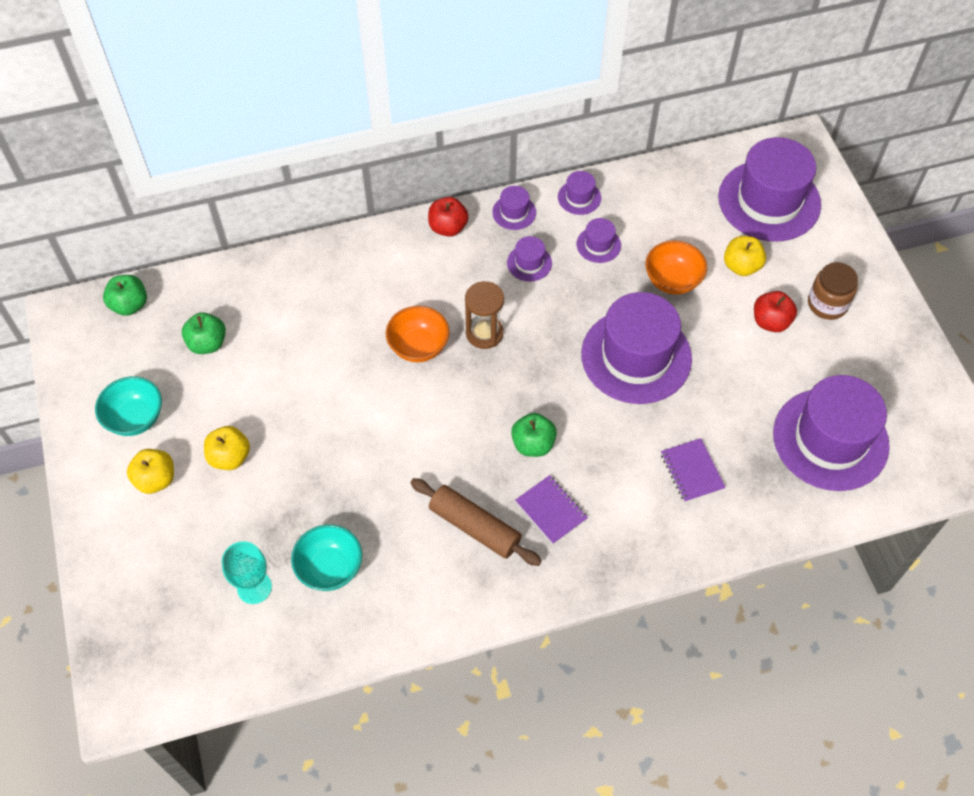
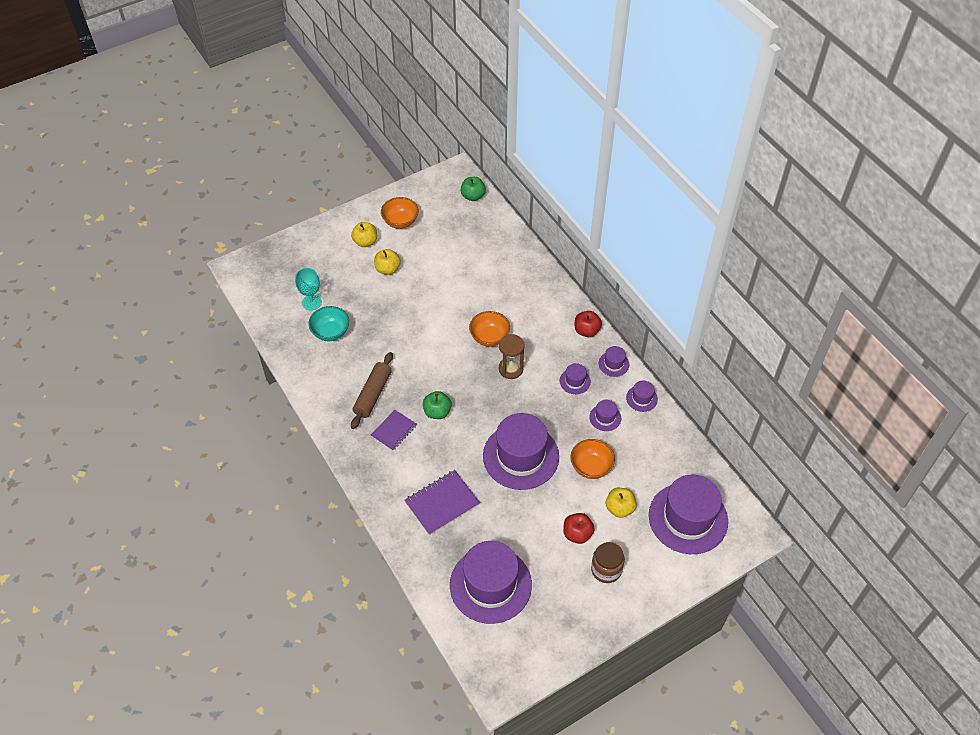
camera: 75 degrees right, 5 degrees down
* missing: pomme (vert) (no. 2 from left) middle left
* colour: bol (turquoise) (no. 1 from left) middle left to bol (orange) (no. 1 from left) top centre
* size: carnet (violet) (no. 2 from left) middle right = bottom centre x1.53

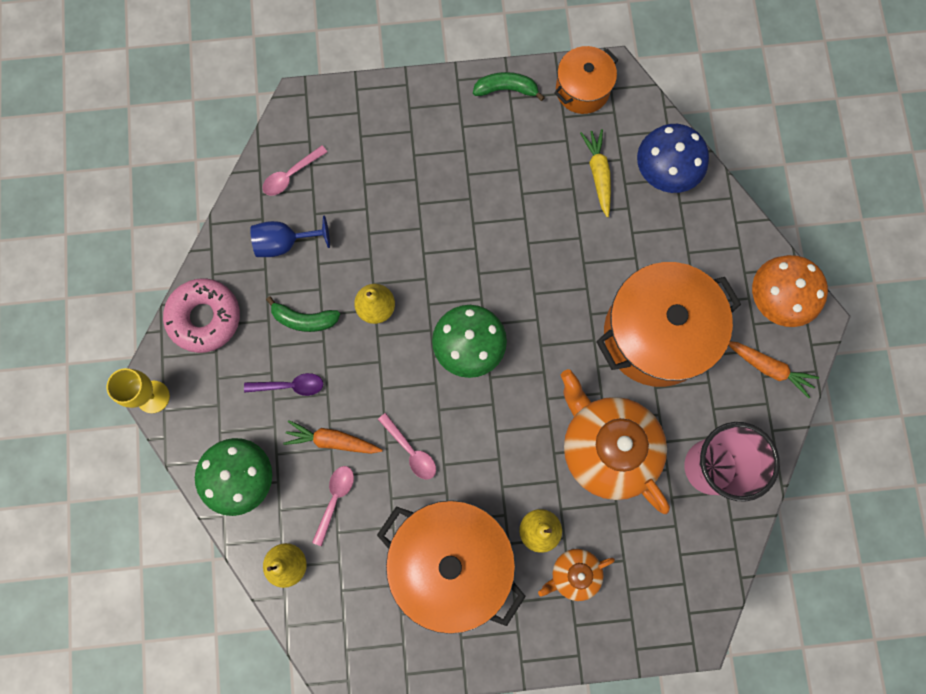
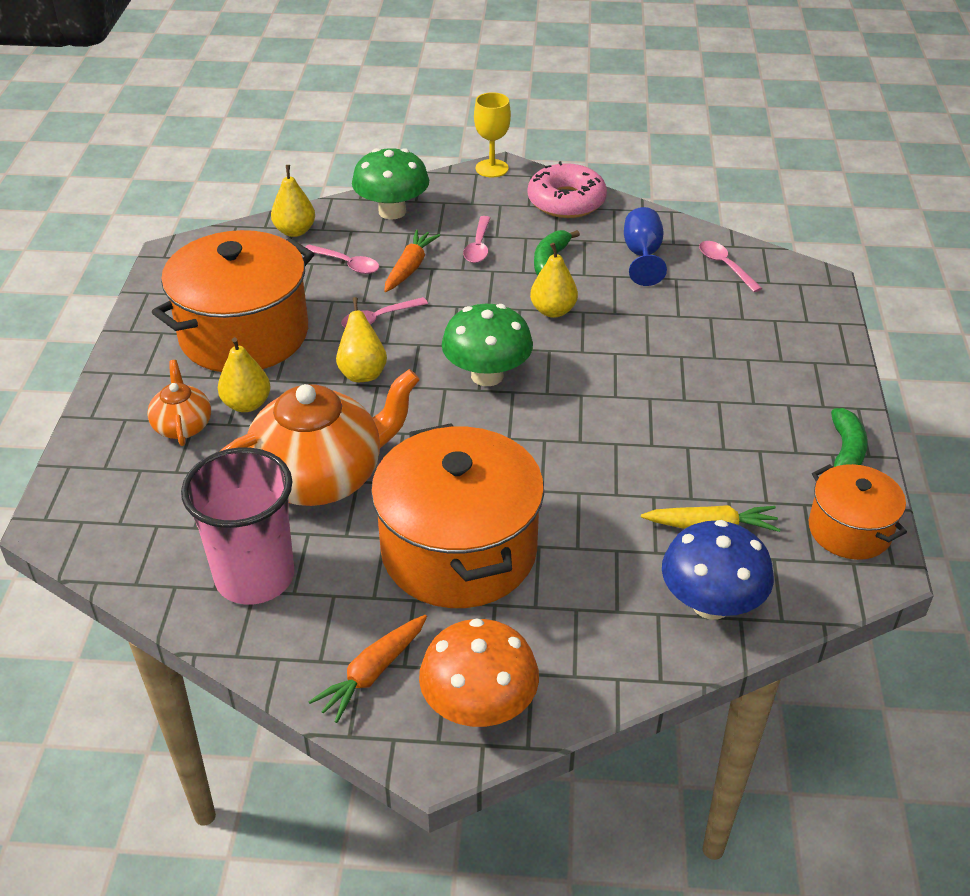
camera: 100 degrees right, 35 degrees down
* colour: cuillère (violet) middle left to cuillère (rose) (no. 3 from left) top centre
* appeared: poire (jaune) (no. 3 from left) centre

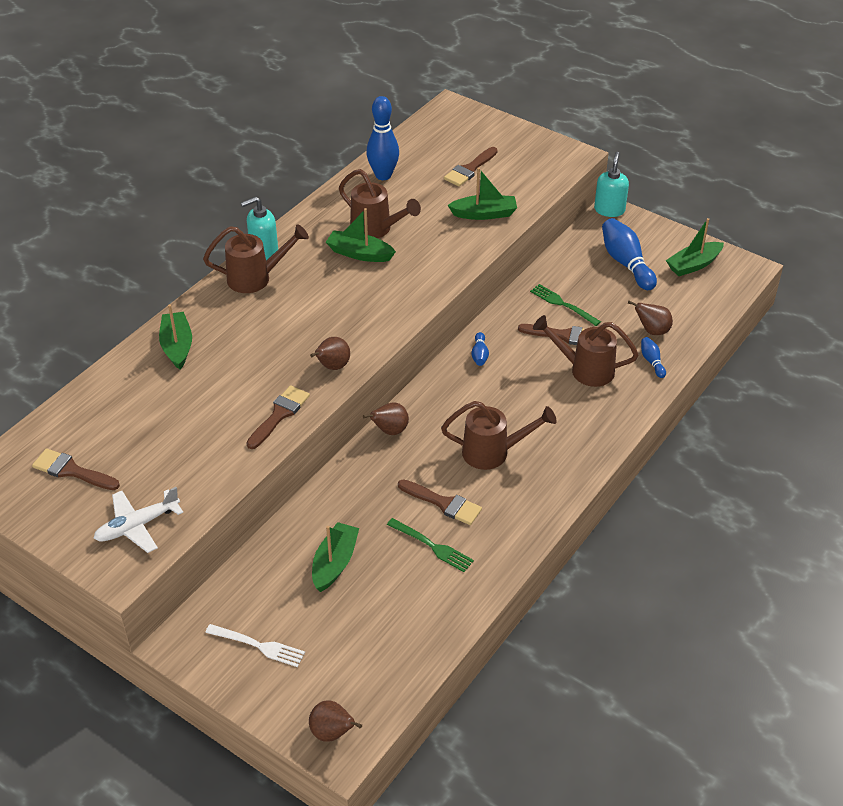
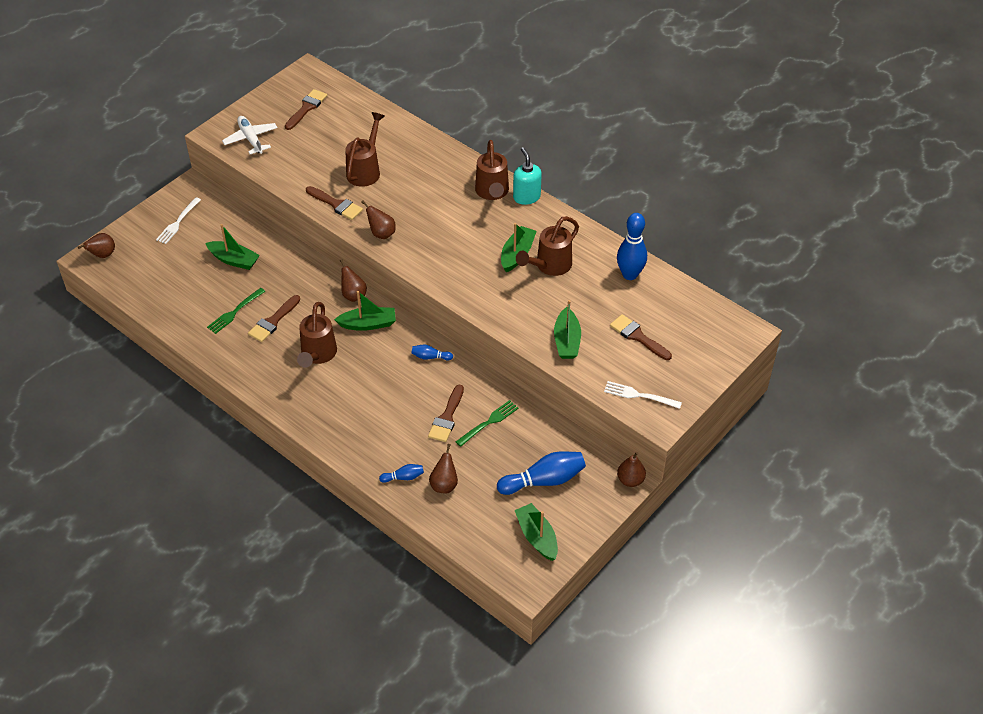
camera: 95 degrees right, 5 degrees up
* exchanged: distributeur de savon (turquoise) (no. 2 from left) top right to poire (marron) (no. 5 from left) centre
* relocated: bateau (vert) (no. 1 from left in the first image) middle left to bateau (vert) (no. 2 from left) centre
* relocated: arrosoir (marron) (no. 4 from left in the first image) middle right to arrosoir (marron) (no. 2 from left) top centre
* appeared: fourchette (blanc) (no. 2 from left) centre

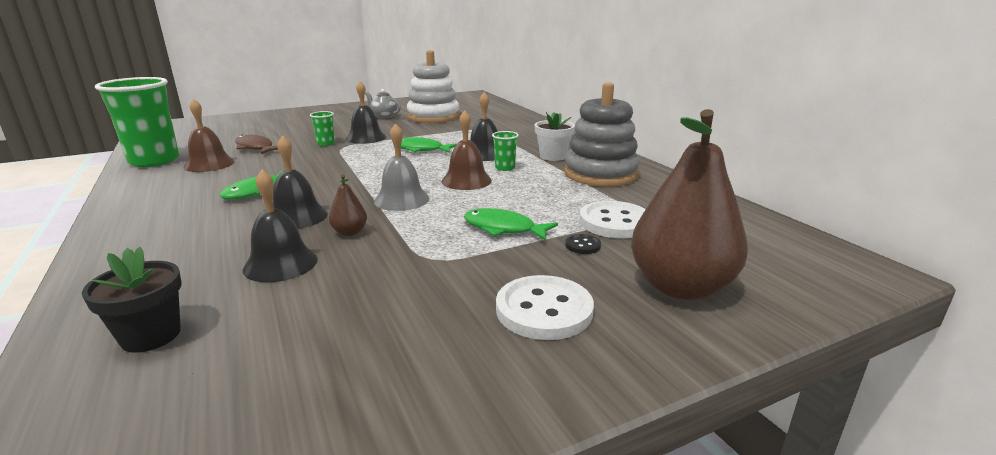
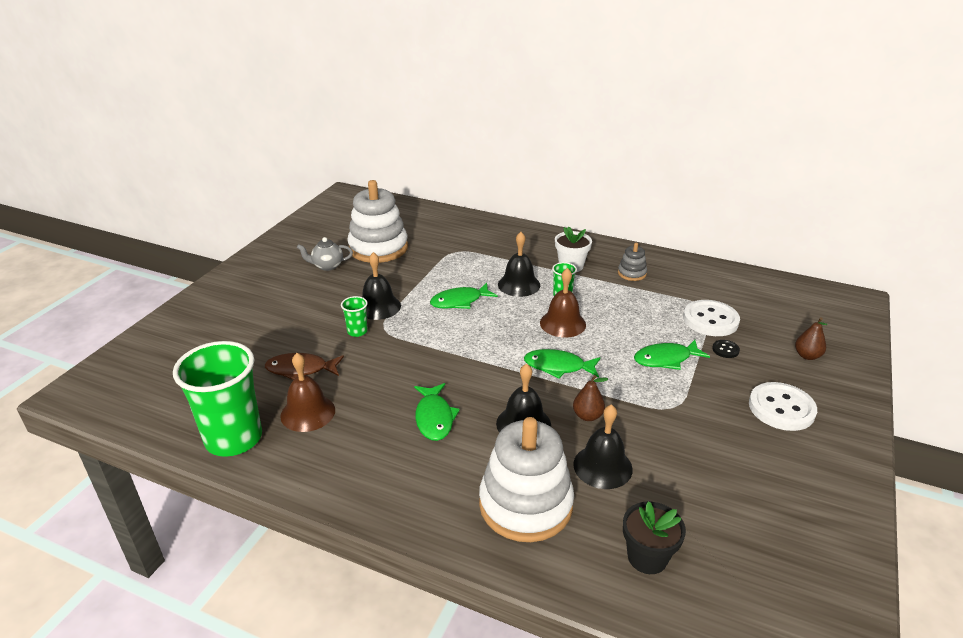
camera: 40 degrees left, 10 degrees up
* size: jouet à empiler (gris) top centre = centre x0.45
* size: poire (marron) (no. 2 from left) middle right = middle right x0.42
* exchanged: cloche (gris) centre to poisson (vert) (no. 3 from left) centre
* appeared: jouet à empiler (blanc) (no. 2 from left) bottom centre

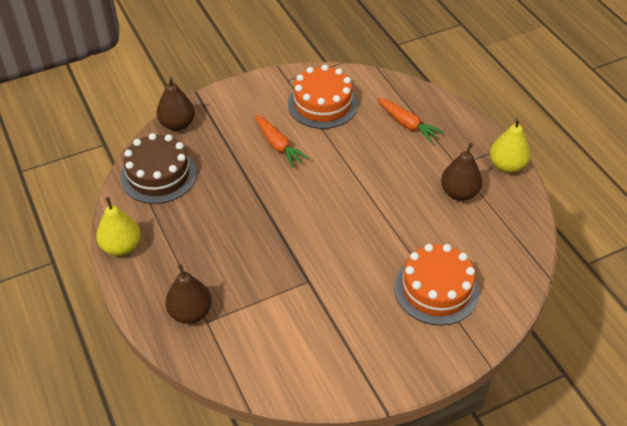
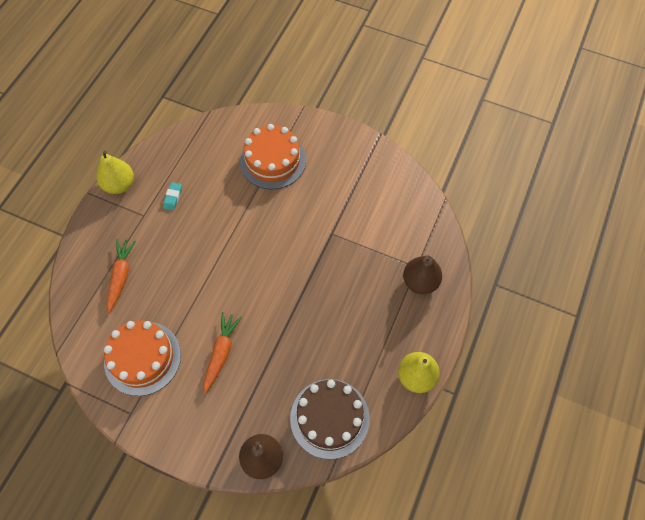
camera: 130 degrees left, 15 degrees up
* exchanged: poire (marron) (no. 3 from left) middle right to gomme (turquoise) middle left

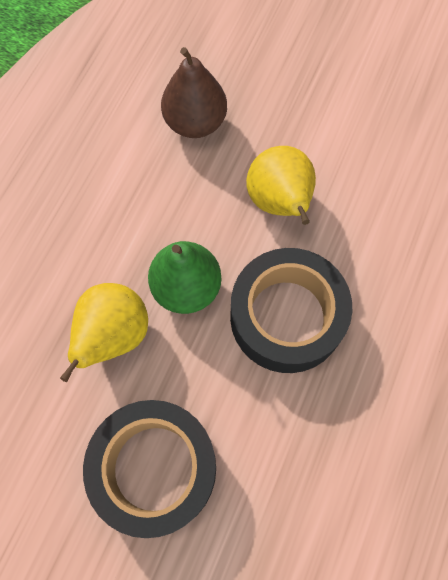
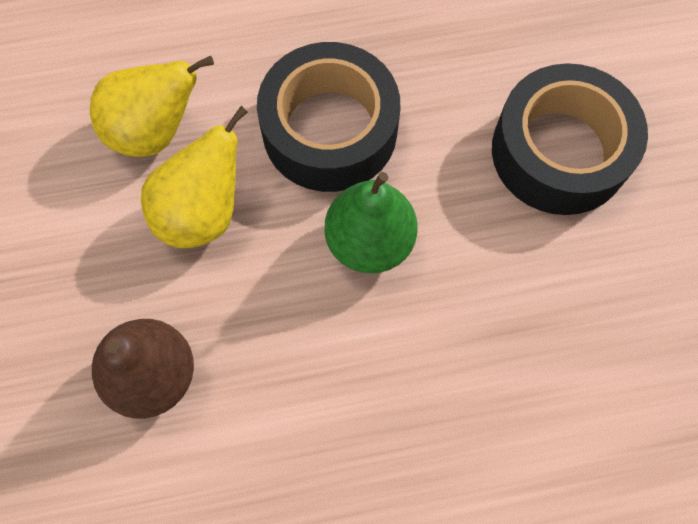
camera: 125 degrees left, 0 degrees up
* relocated: poire (jaune) (no. 1 from left) middle left to top left

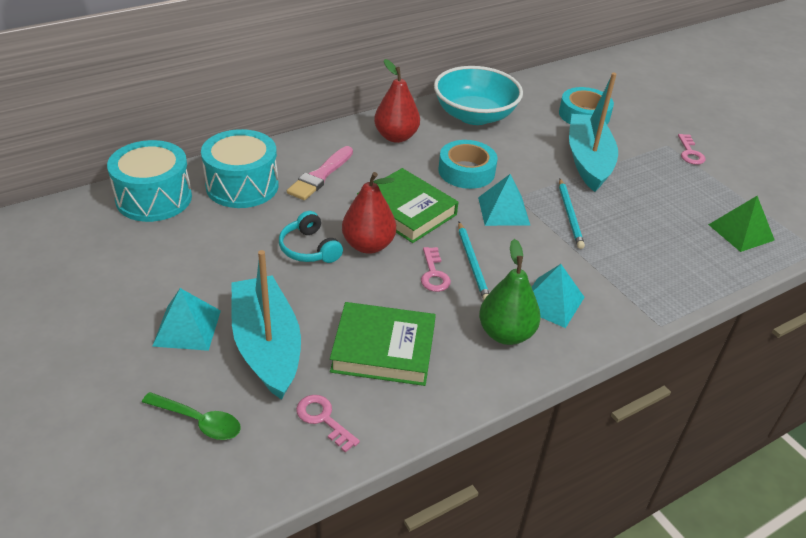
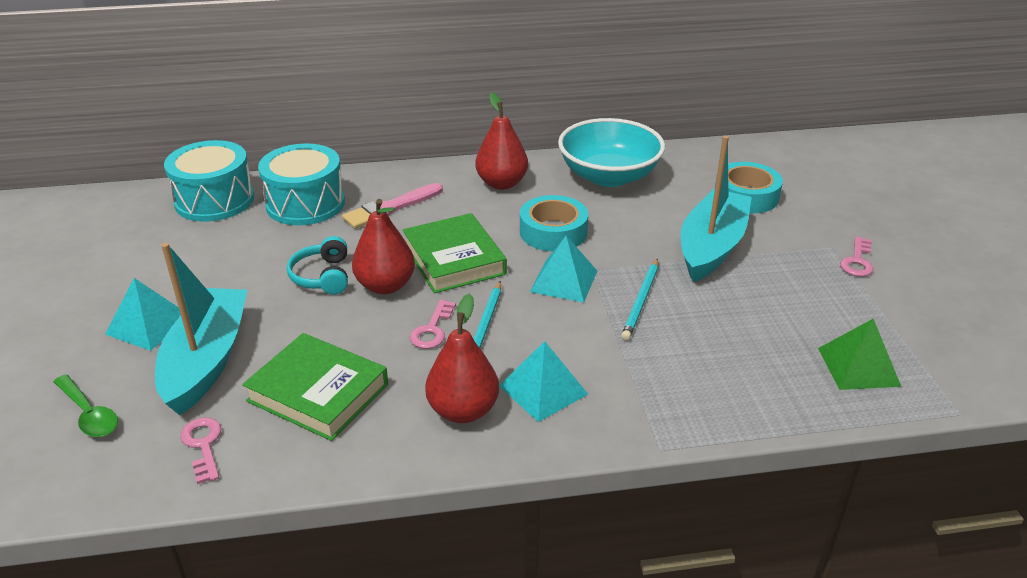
camera: 25 degrees right, 5 degrees down
* colour: poire (vert) centre to poire (rouge) (no. 2 from left) centre

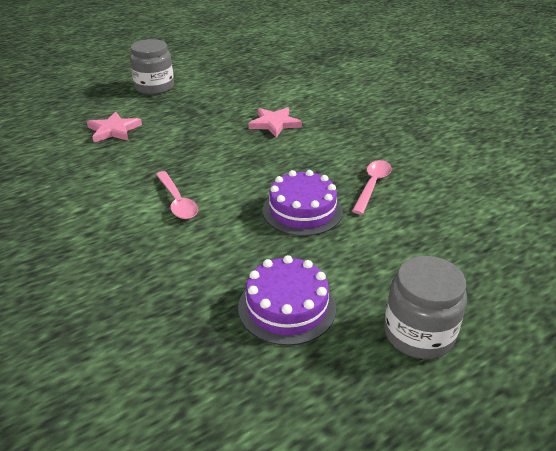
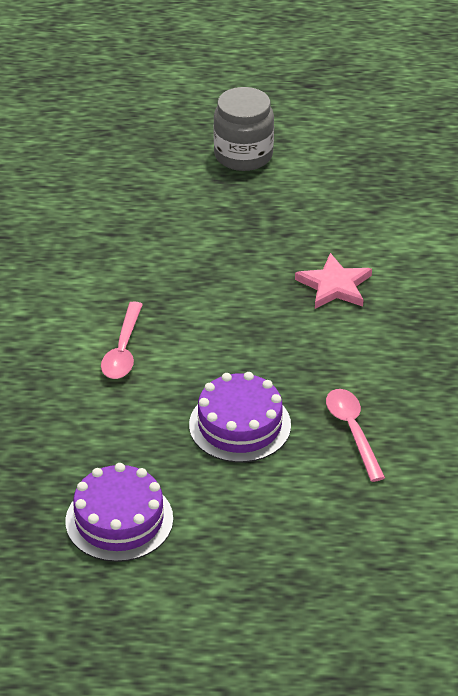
camera: 35 degrees right, 5 degrees up
* missing: étoile (rose) (no. 1 from left) top left
* spun: cuillère (rose) (no. 2 from left) middle right = middle right 75 degrees counterclockwise
* missing: bocal (gris) (no. 2 from left) bottom right

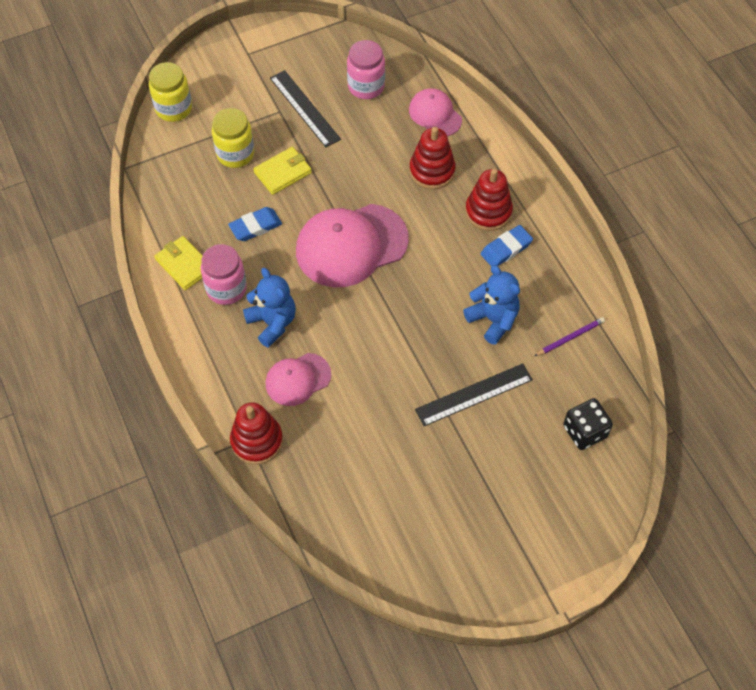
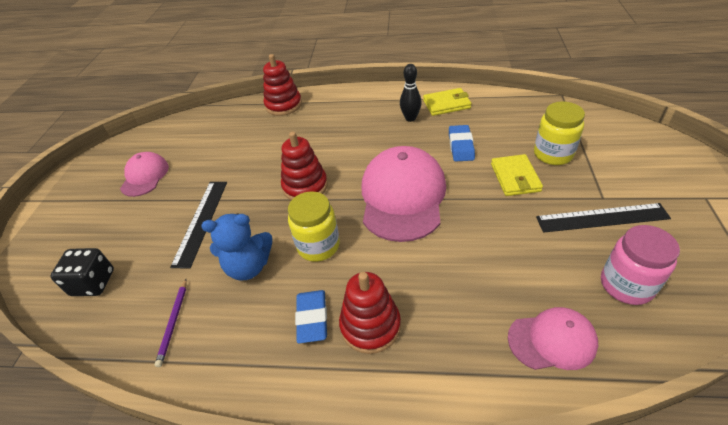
camera: 125 degrees right, 15 degrees down
* relocated: bocal (jaune) (no. 1 from left) top left to centre
* relocated: jouet à empiler (rouge) (no. 2 from left) top centre to centre
* exchanged: bocal (rose) (no. 1 from left) middle left to quille (noir) top centre
* missing: ours en peluche (bleu) (no. 1 from left) centre
* relocated: casquette (rose) (no. 1 from left) centre to middle left

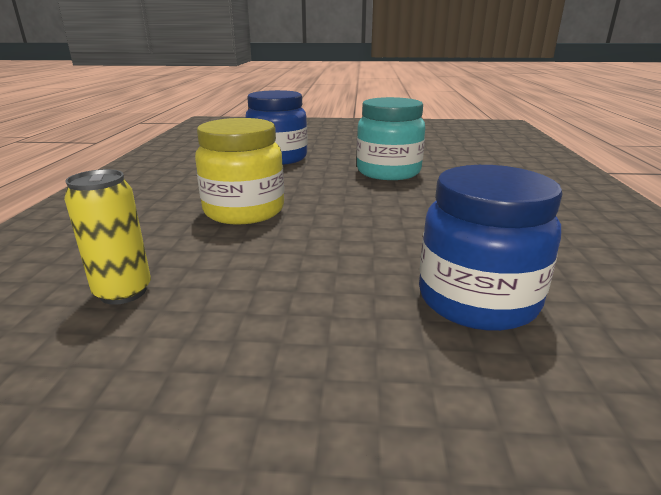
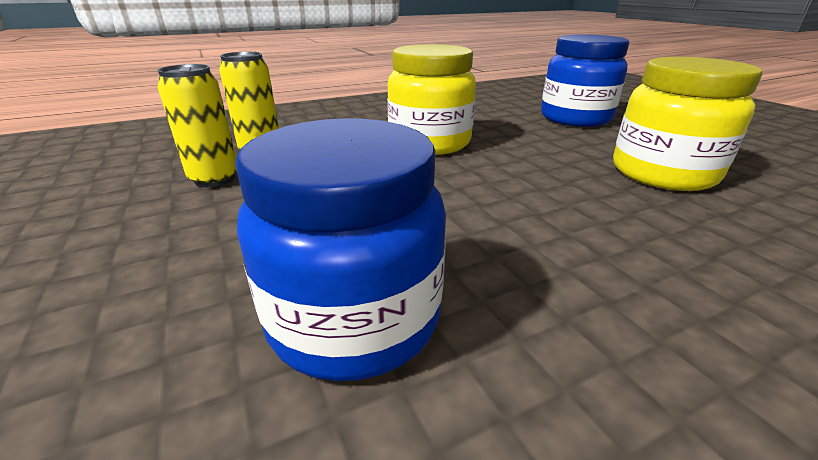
camera: 60 degrees right, 5 degrees up
* colour: bocal (turquoise) top centre to bocal (jaune) (no. 2 from left) top right
* appeared: canette (jaune) (no. 1 from left) top left

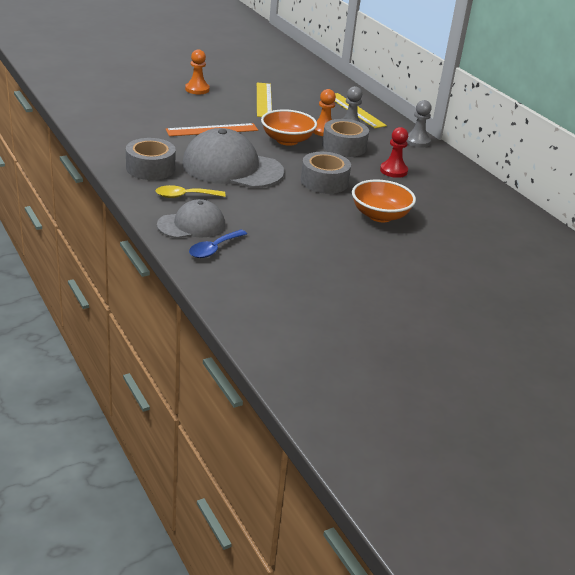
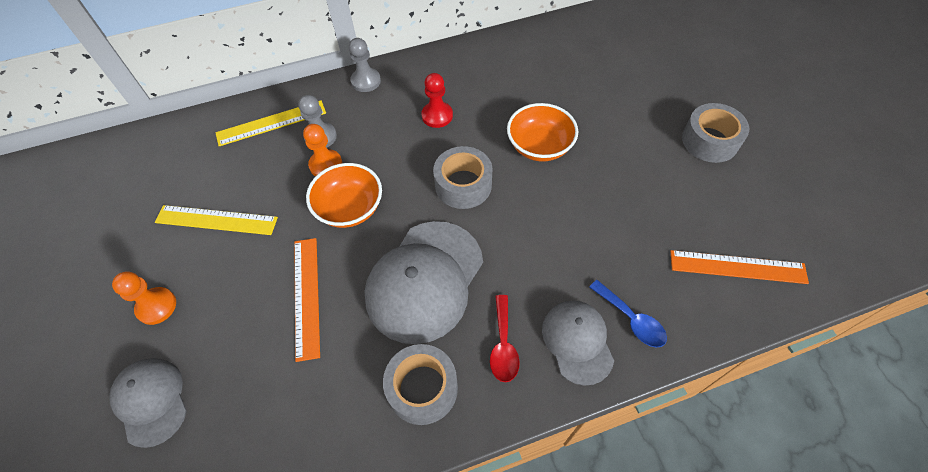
camera: 75 degrees left, 25 degrees up
* relocated: ruban adhésif (gris) (no. 3 from left) top centre to top right
* colour: cuillère (jaune) top left to cuillère (rouge) bottom centre
* appeared: règle (orange) (no. 2 from left) middle right
* appeared: casquette (gris) (no. 1 from left) bottom left

